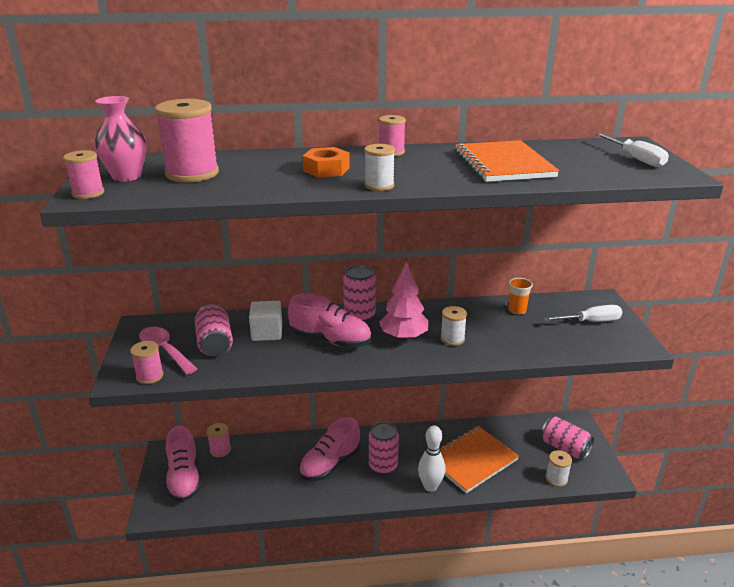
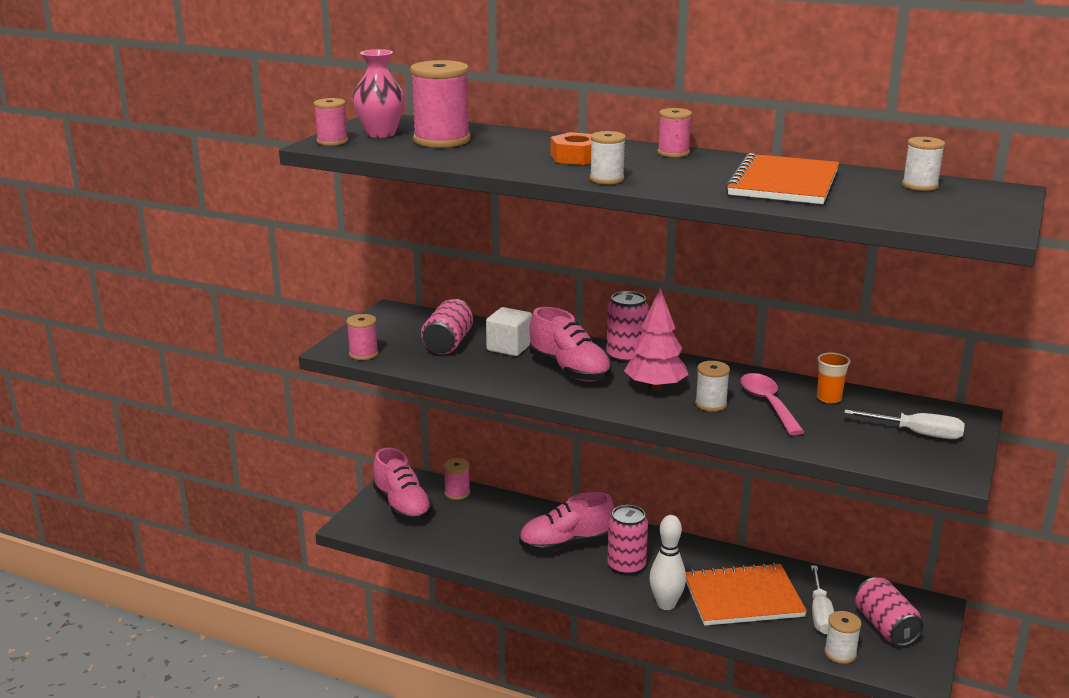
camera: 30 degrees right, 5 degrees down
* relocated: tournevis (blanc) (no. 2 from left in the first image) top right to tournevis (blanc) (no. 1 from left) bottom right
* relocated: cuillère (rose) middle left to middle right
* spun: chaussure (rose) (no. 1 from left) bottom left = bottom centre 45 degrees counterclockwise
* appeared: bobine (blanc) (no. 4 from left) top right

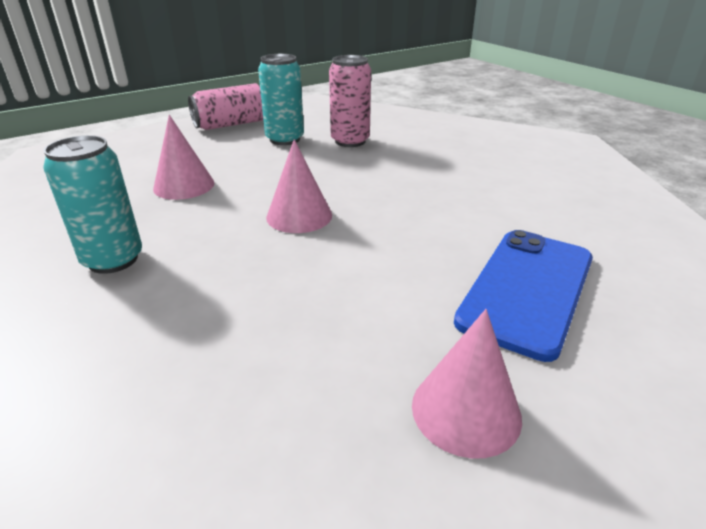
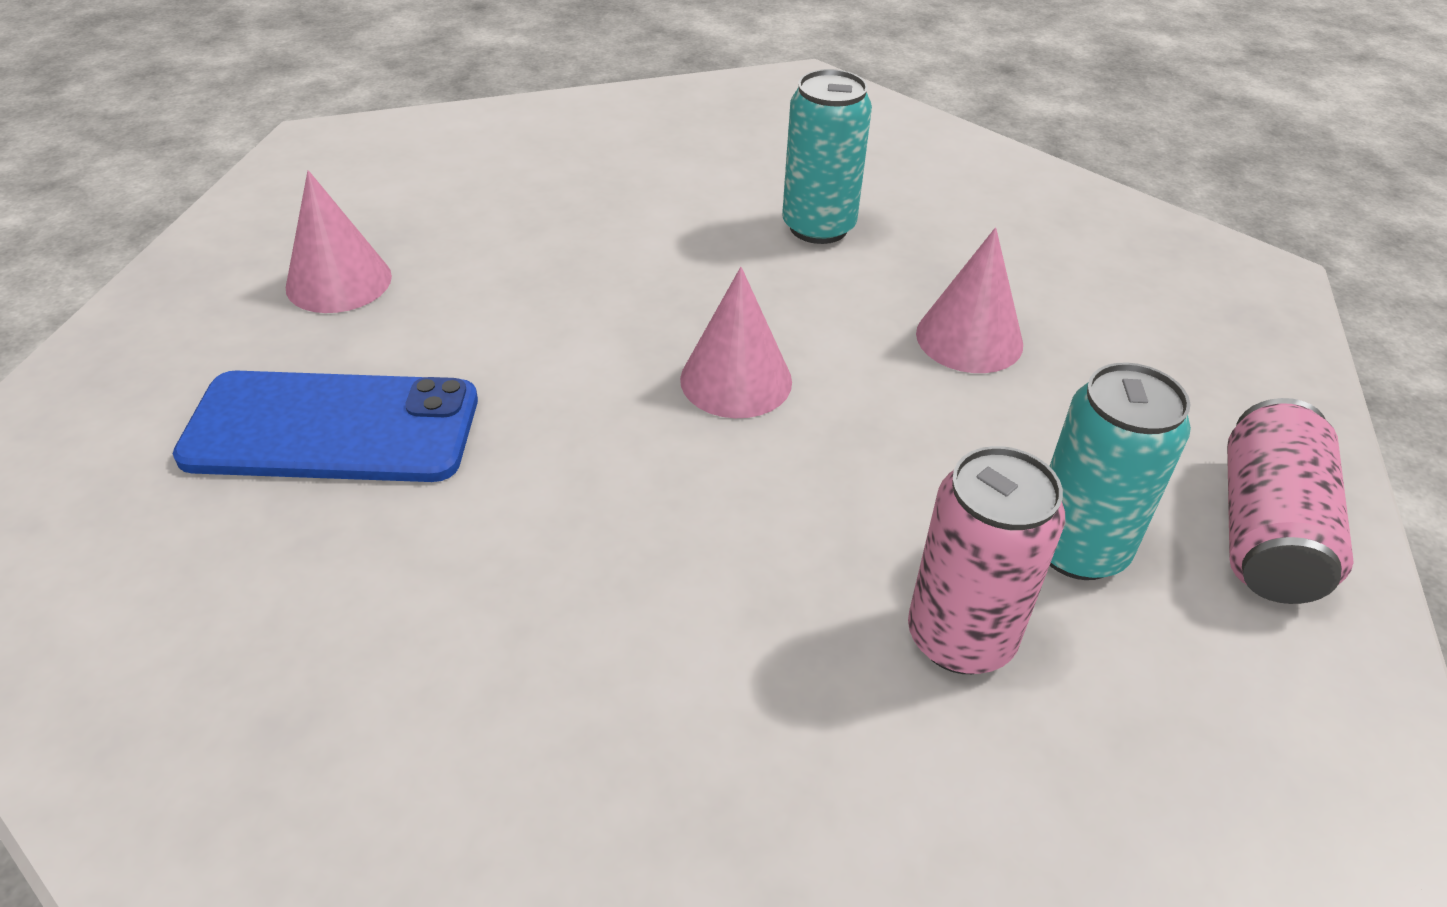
camera: 135 degrees right, 10 degrees up
* spun: téléphone (bleu) middle right = middle left 75 degrees counterclockwise

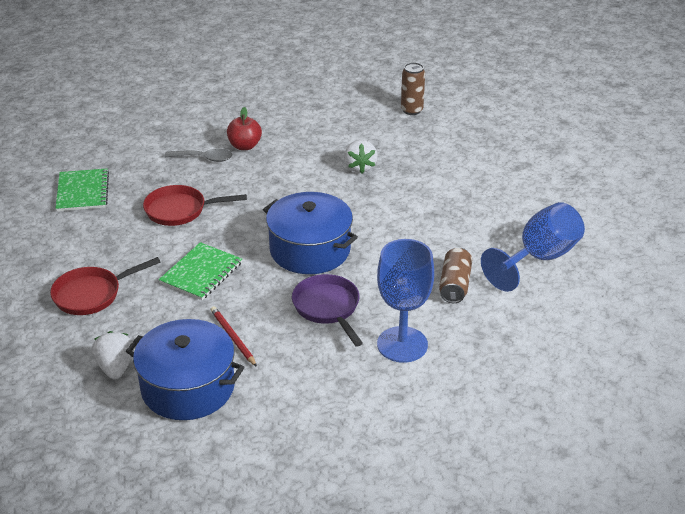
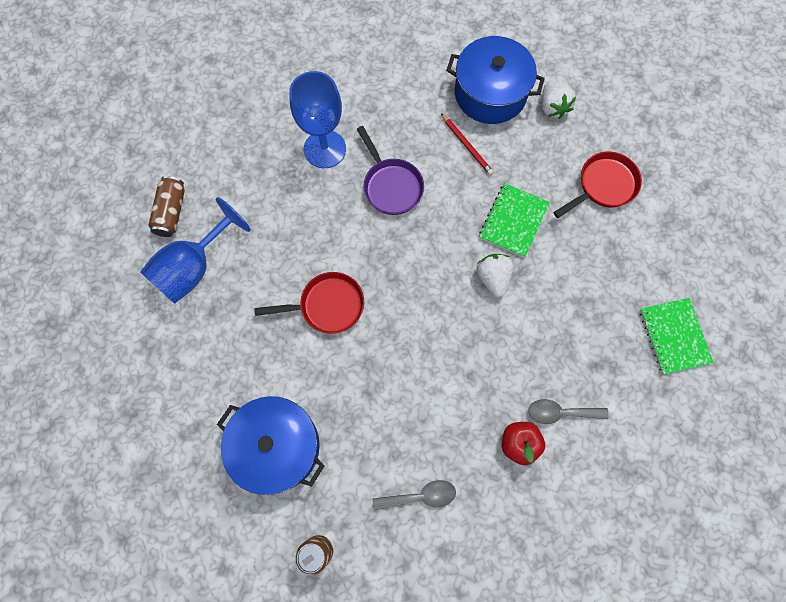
camera: 175 degrees right, 35 degrees up
* relocated: fraise (blanc) (no. 2 from left in the first image) top centre to fraise (blanc) (no. 1 from left) centre
* relocated: poêle (rouge) (no. 2 from left in the first image) middle left to poêle (rouge) (no. 1 from left) centre
* relocated: marmite (bleu) (no. 2 from left in the first image) centre to marmite (bleu) (no. 1 from left) bottom centre
* relocated: canette (marron) (no. 2 from left in the first image) centre to canette (marron) (no. 1 from left) middle left
* appeared: cuillère (gris) (no. 1 from left) bottom centre

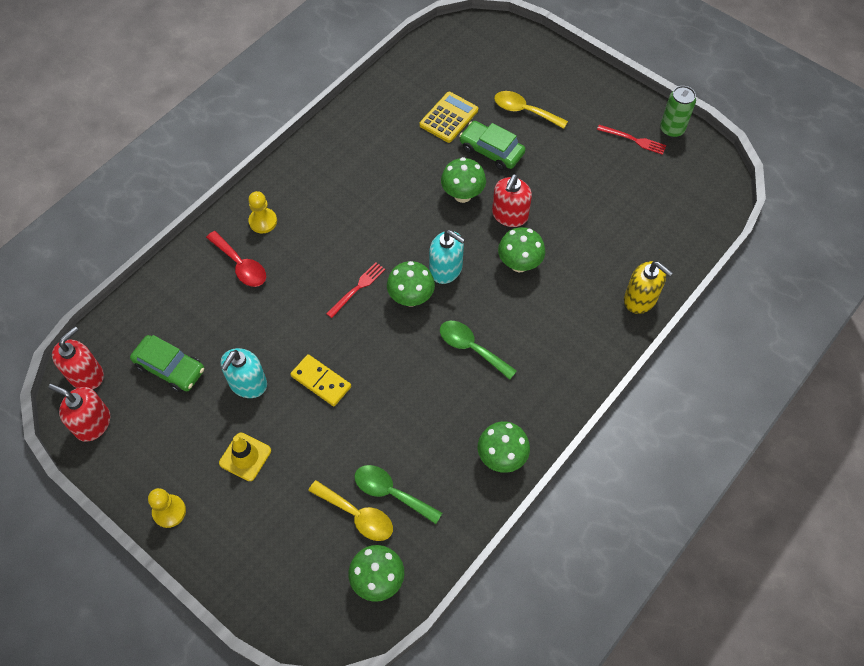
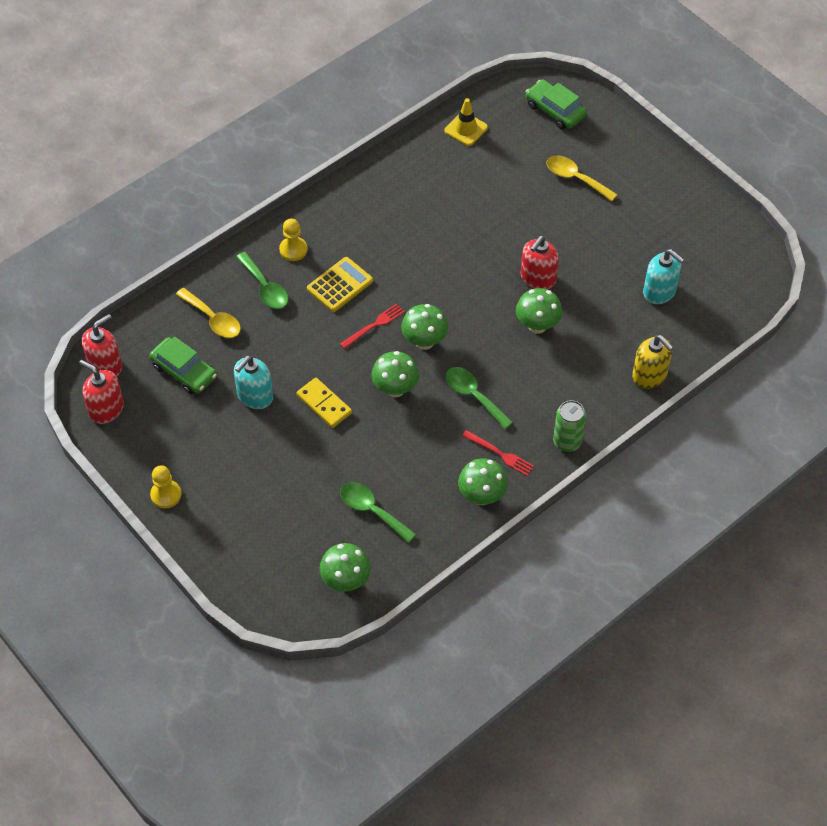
camera: 10 degrees right, 5 degrees down
* relocated: canette (vert) top right to middle right
* relocated: calculatrice (jaune) top centre to centre
* relocated: voiture (vert) (no. 2 from left) top centre to top right
* relocated: fourchette (rouge) (no. 2 from left) top right to centre
* relocated: champignon (vert) (no. 3 from left in the first image) top centre to champignon (vert) (no. 2 from left) centre
* relocated: distributeur de savon (turquoise) (no. 2 from left) centre to middle right
* colour: cuillère (rouge) middle left to cuillère (vert) (no. 1 from left) middle left
* relocated: cône de chantier (jaune) bottom left to top centre
* relocated: cuillère (jaune) (no. 1 from left) bottom centre to middle left

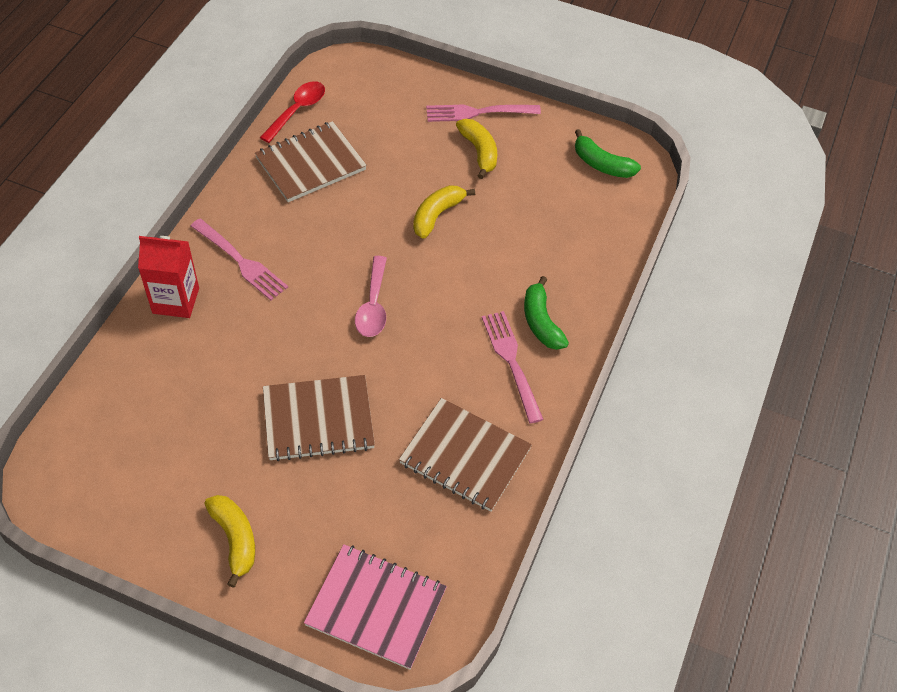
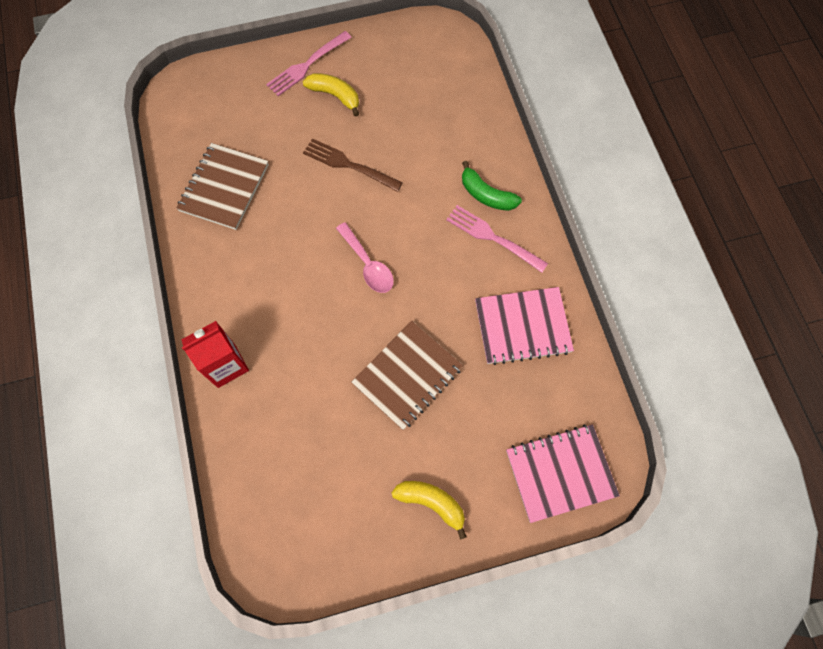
camera: 35 degrees left, 15 degrees up
* missing: cuillère (rouge) top left
* missing: banane (vert) (no. 2 from left) top right
* exchanged: banane (jaune) (no. 2 from left) top centre to fourchette (marron) top centre
* missing: fourchette (rose) (no. 1 from left) middle left
* colour: carnet (marron) (no. 3 from left) centre to carnet (rose) (no. 1 from left) centre

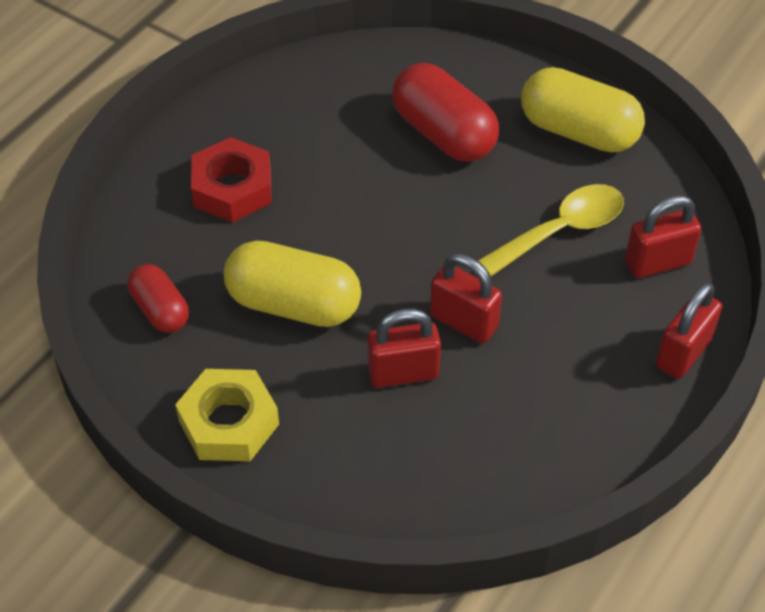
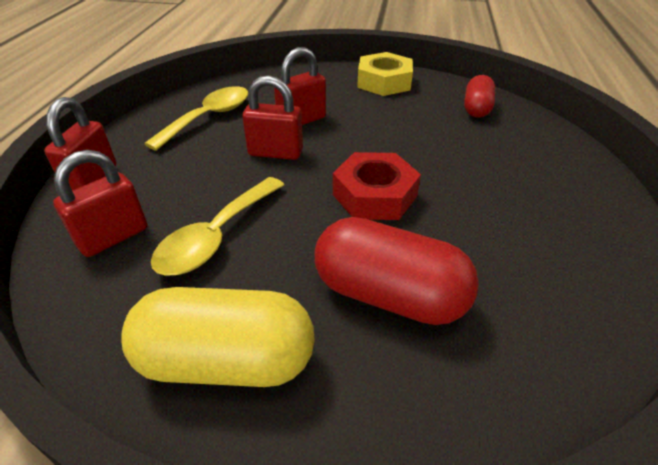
camera: 155 degrees right, 10 degrees down
* relocated: écrou (rouge) top left to centre
* missing: gélule (jaune) (no. 1 from left) centre
* spun: gélule (rouge) (no. 1 from left in the first image) middle left = top right 75 degrees clockwise
* appeared: cuillère (jaune) (no. 1 from left) top left

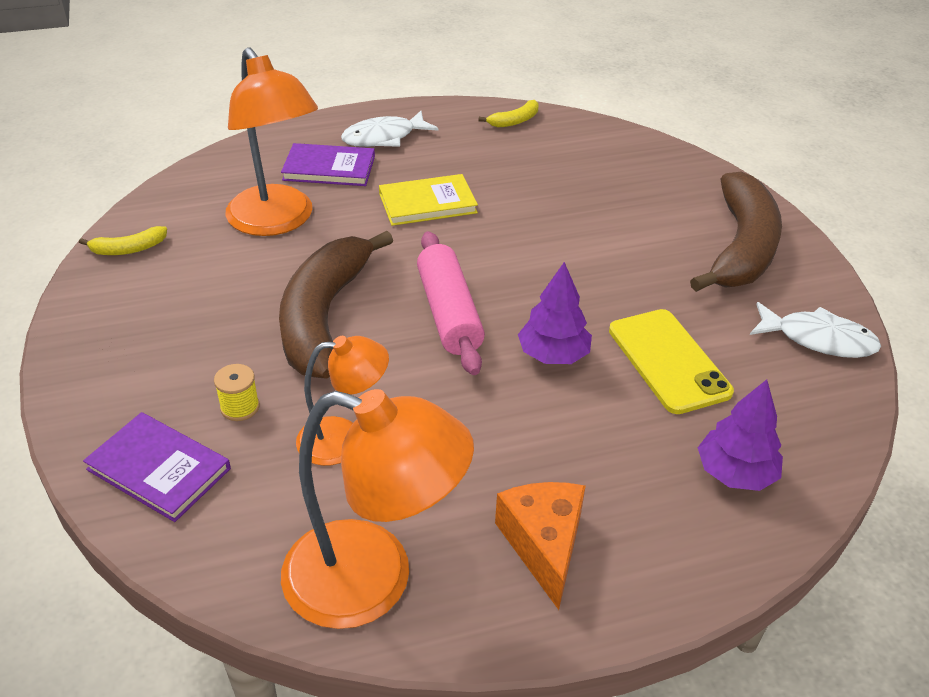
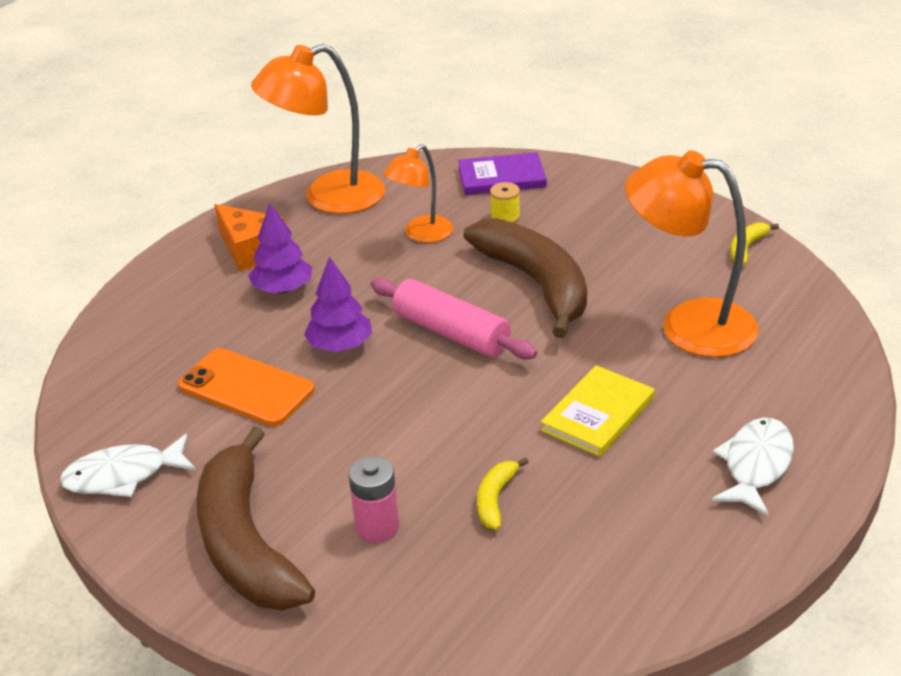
camera: 145 degrees right, 5 degrees down
* relocated: banane (jaune) (no. 2 from left in the first image) top centre to banane (jaune) (no. 1 from left) bottom centre
* missing: livre (violet) (no. 2 from left) top centre
* colour: téléphone (jaune) middle right to téléphone (orange) middle left
* relocated: arbre (violet) (no. 2 from left in the first image) middle right to arbre (violet) (no. 1 from left) middle left
* appeared: pile (rose) bottom centre

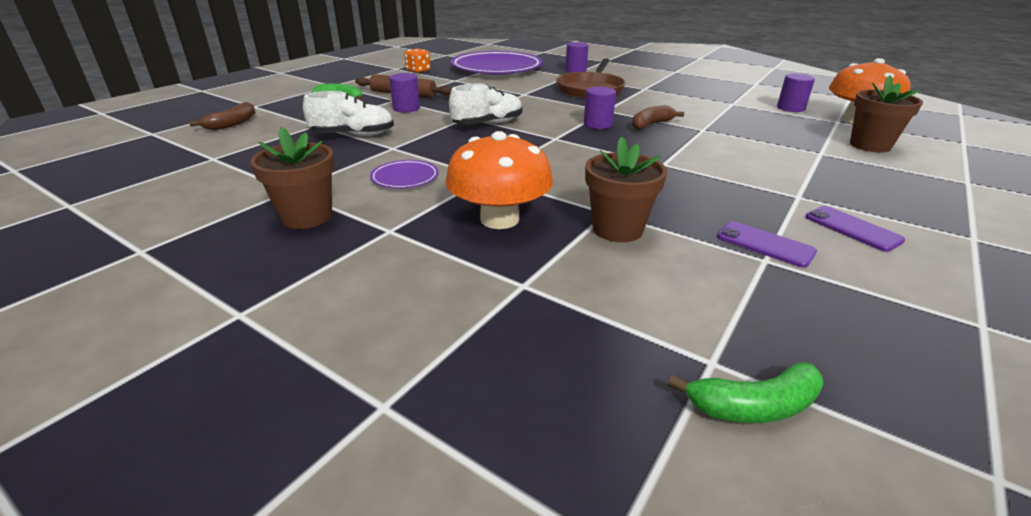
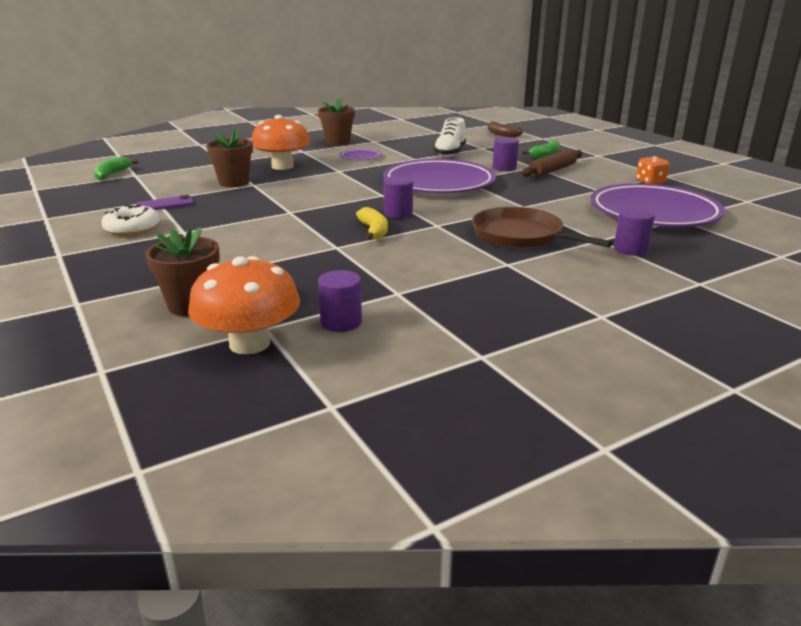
camera: 115 degrees right, 5 degrees down
* exchanged: chaussure (blanc) (no. 2 from left) top centre to assiette (violet) (no. 2 from left) top centre
* colour: banane (marron) (no. 2 from left) top centre to banane (jaune) centre
* exchanged: téléphone (violet) (no. 2 from left) middle right to beignet (blanc) middle left

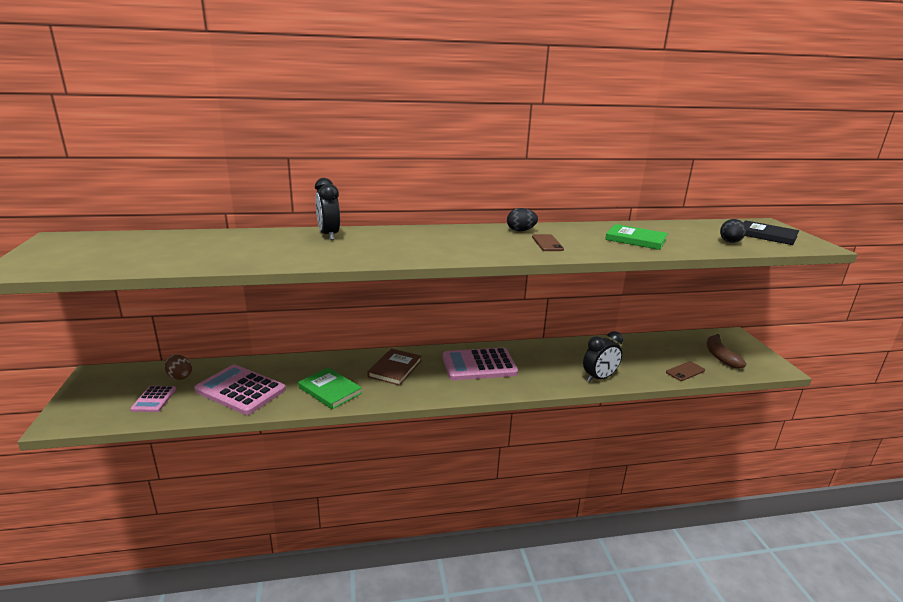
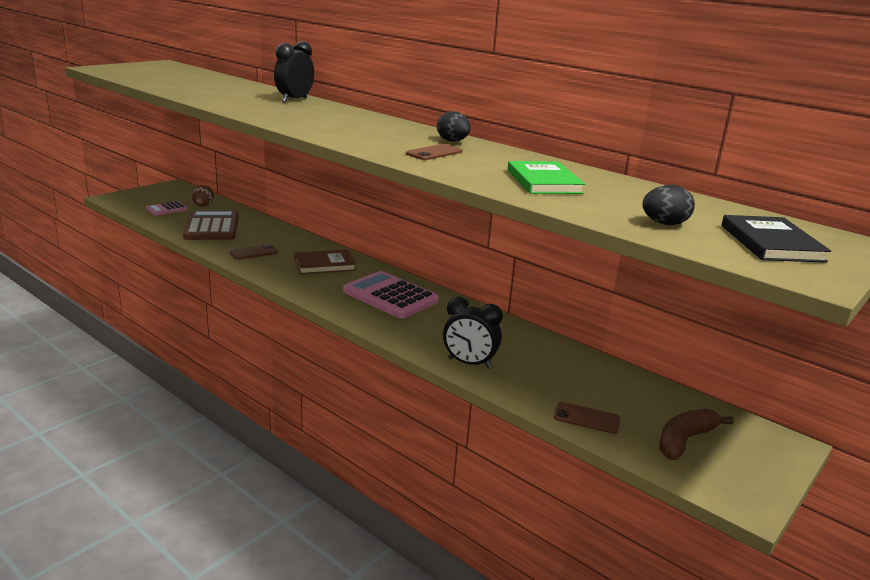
camera: 50 degrees right, 0 degrees up
* colour: calculatrice (rose) (no. 2 from left) middle left to calculatrice (marron) middle left
* exchanged: livre (vert) (no. 1 from left) centre to téléphone (marron) (no. 1 from left) middle left

